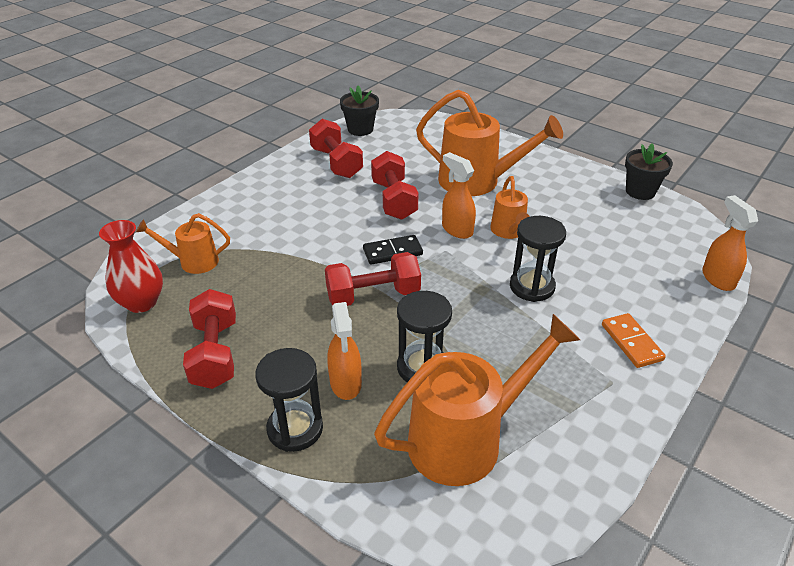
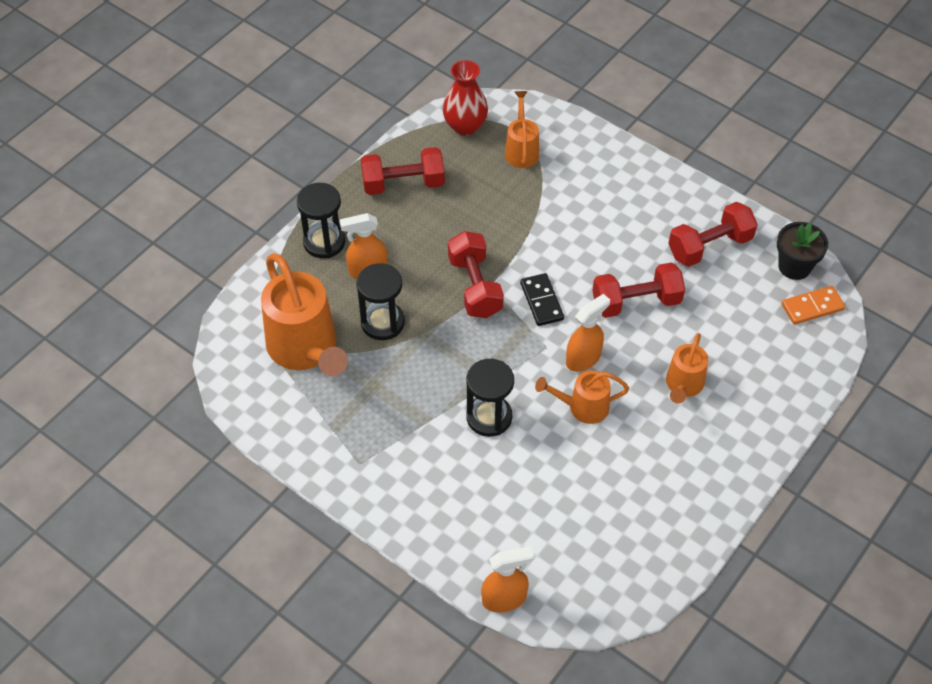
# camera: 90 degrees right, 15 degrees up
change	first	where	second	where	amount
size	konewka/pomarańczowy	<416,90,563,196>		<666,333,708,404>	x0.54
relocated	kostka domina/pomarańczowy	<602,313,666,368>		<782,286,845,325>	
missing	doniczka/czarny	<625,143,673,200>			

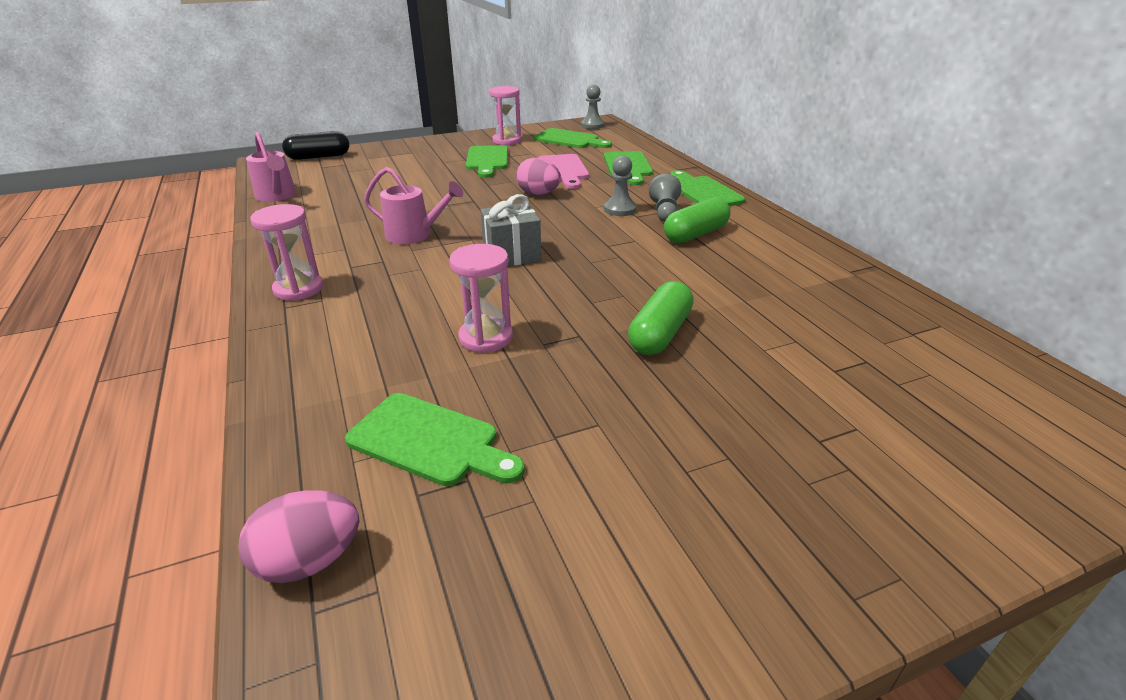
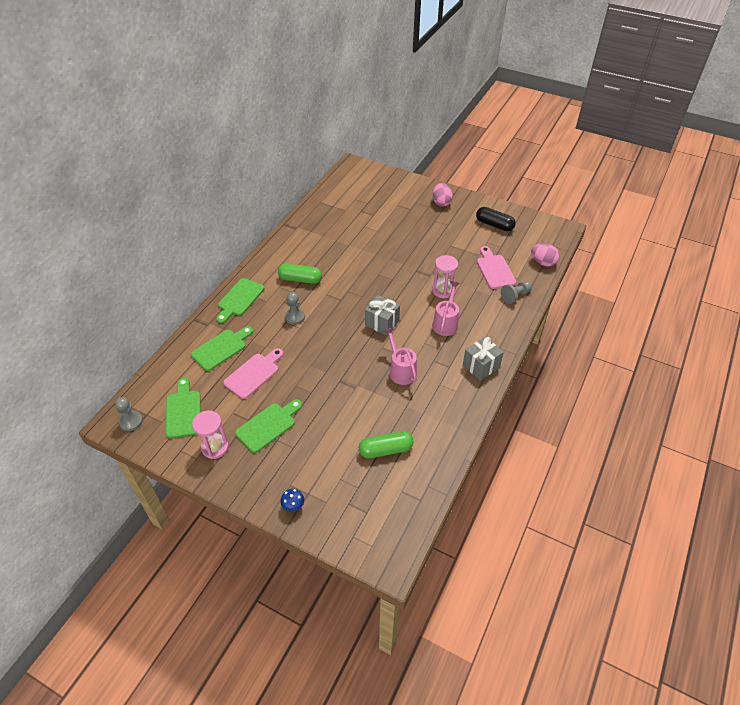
# camera: 130 degrees left, 15 degrees up
change	first	where	second	where	amount
relocated	konewka/różowy	<246,132,296,202>		<432,281,460,336>	
exchanged	klepsydra/różowy	<250,204,323,301>	prezent/szary	<463,337,504,381>	
relocated	kapsułka/czarny	<282,131,349,160>		<476,207,516,231>	
colour	deska do krojenia/zielony	<345,393,525,486>	deska do krojenia/różowy	<477,246,516,289>	
relocated	jajko/różowy	<516,157,561,195>		<433,183,453,207>	
relocated	kapsułka/zielony	<628,281,694,355>		<359,431,414,458>	
relocated	pionek/szary	<649,174,681,222>		<501,281,532,304>	
appeared			grzyb/niebieski	<281,489,304,512>	

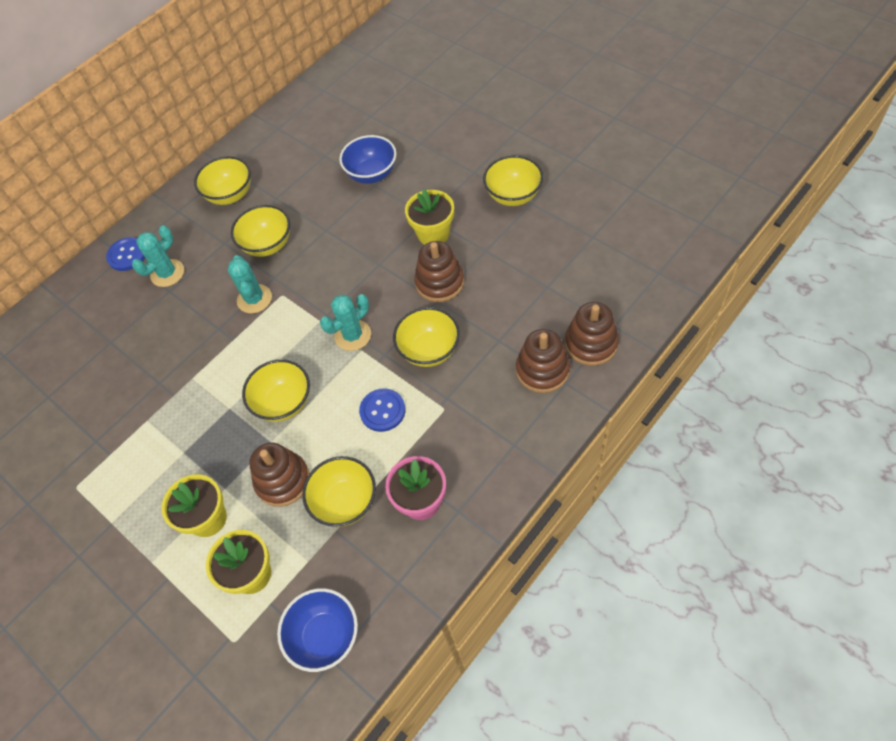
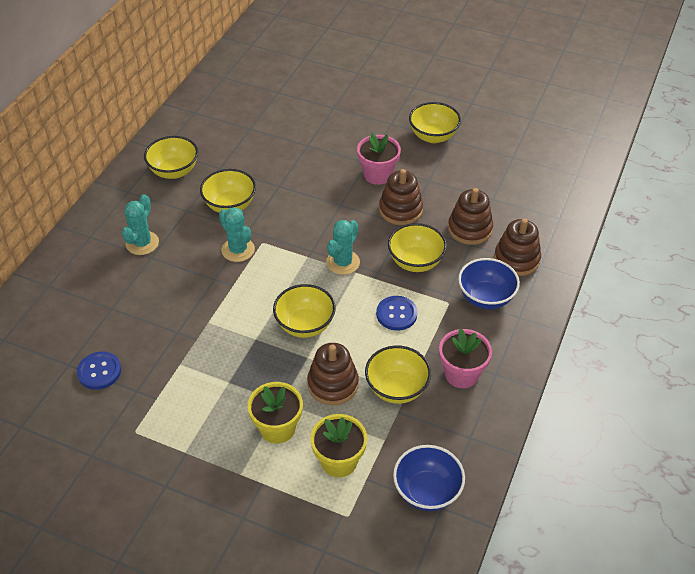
# camera: 25 degrees left, 10 degrees down
change	first	where	second	where	amount
relocated	guzik/niebieski	<106,237,145,271>		<77,351,121,390>	
relocated	miska/niebieski	<339,135,397,184>		<458,258,520,309>	
colour	doniczka/żółty	<405,189,454,245>	doniczka/różowy	<357,133,401,185>	
relocated	zabawka nakładanka/brązowy	<565,302,619,366>		<448,188,493,245>	

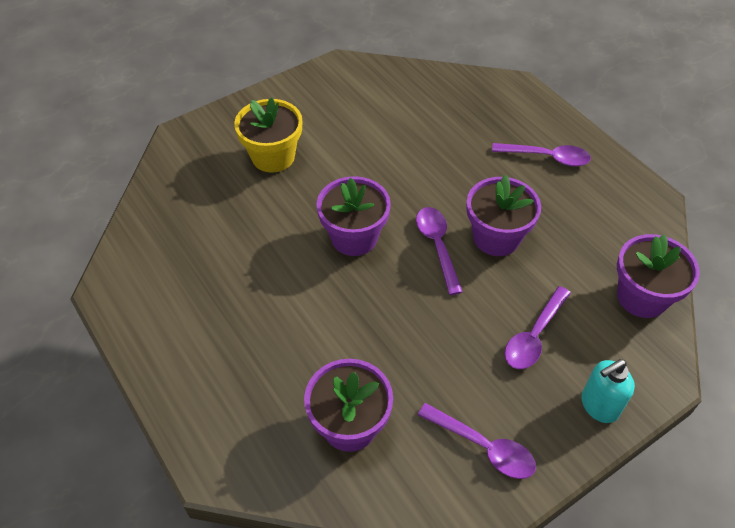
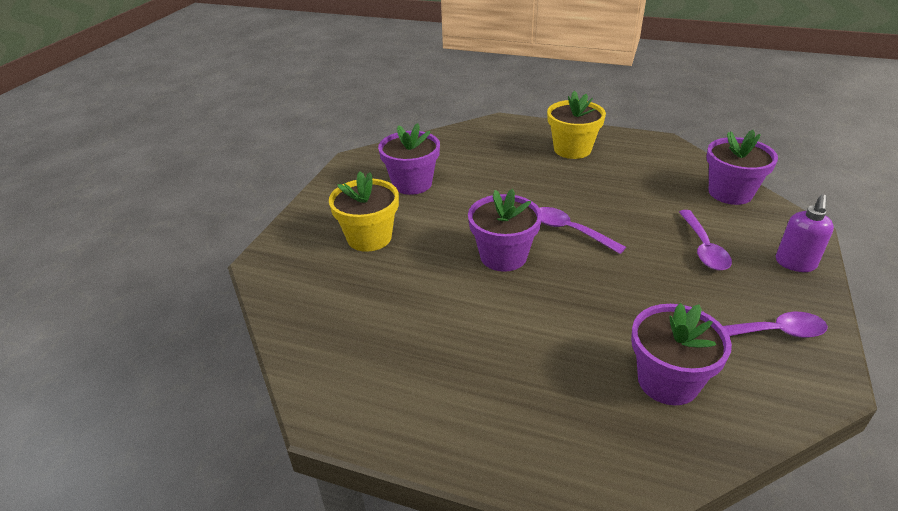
# camera: 35 degrees left, 15 degrees down
change	first	where	second	where	amount
relocated	doniczka/fioletowy	<467,175,541,256>		<378,123,440,195>	
exchanged	łyżka/fioletowy	<492,143,591,167>	doniczka/żółty	<547,91,606,159>	
colour	dozownik mydła/turkusowy	<581,359,635,423>	dozownik mydła/fioletowy	<776,195,834,272>	

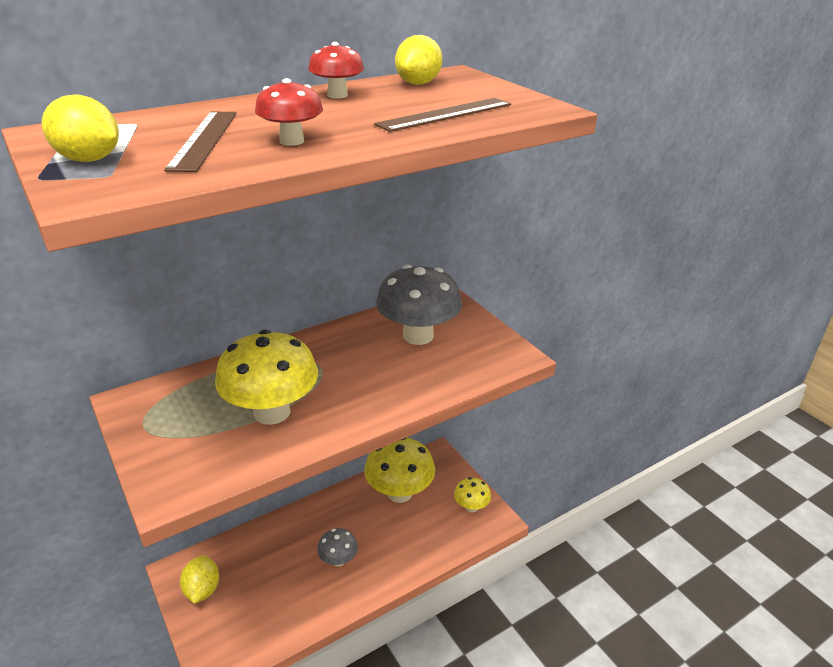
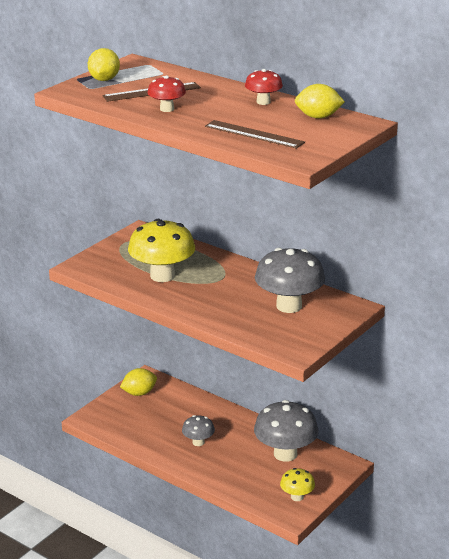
# camera: 70 degrees right, 5 degrees down
change	first	where	second	where	amount
colour	grzyb/żółty	<364,437,435,503>	grzyb/szary	<254,400,319,462>	

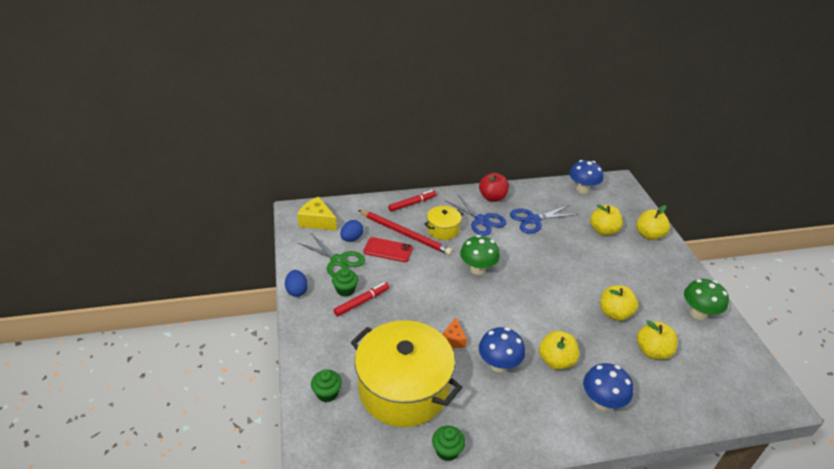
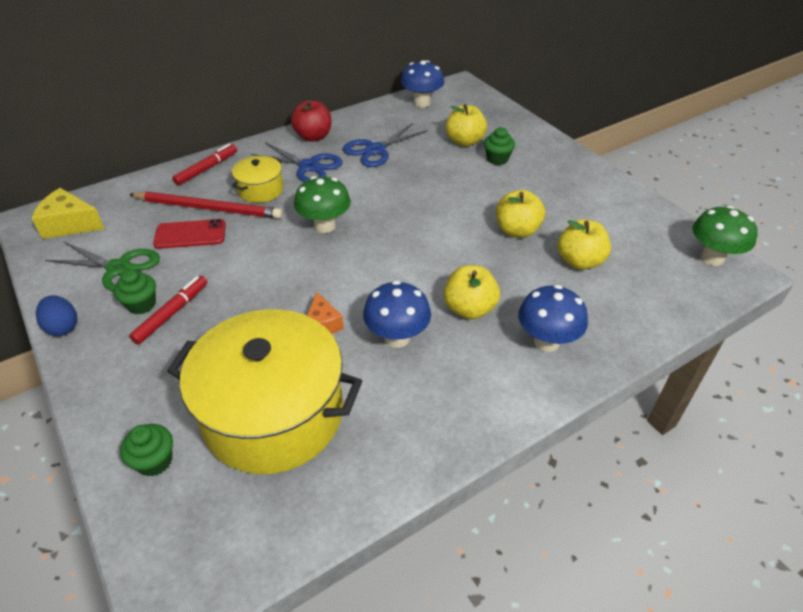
# camera: 20 degrees left, 5 degrees up
change	first	where	second	where	amount
missing	jajko/niebieski	<340,220,363,242>			
relocated	muffinka/zielony	<432,426,465,461>		<484,127,515,165>	
missing	jabłko/żółty	<636,205,670,240>			
relocated	grzyb/zielony	<684,279,729,320>		<693,206,758,266>	

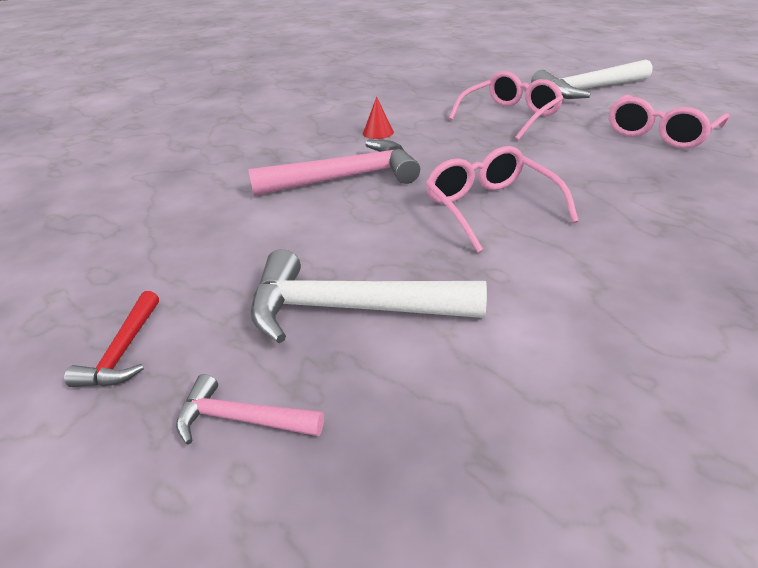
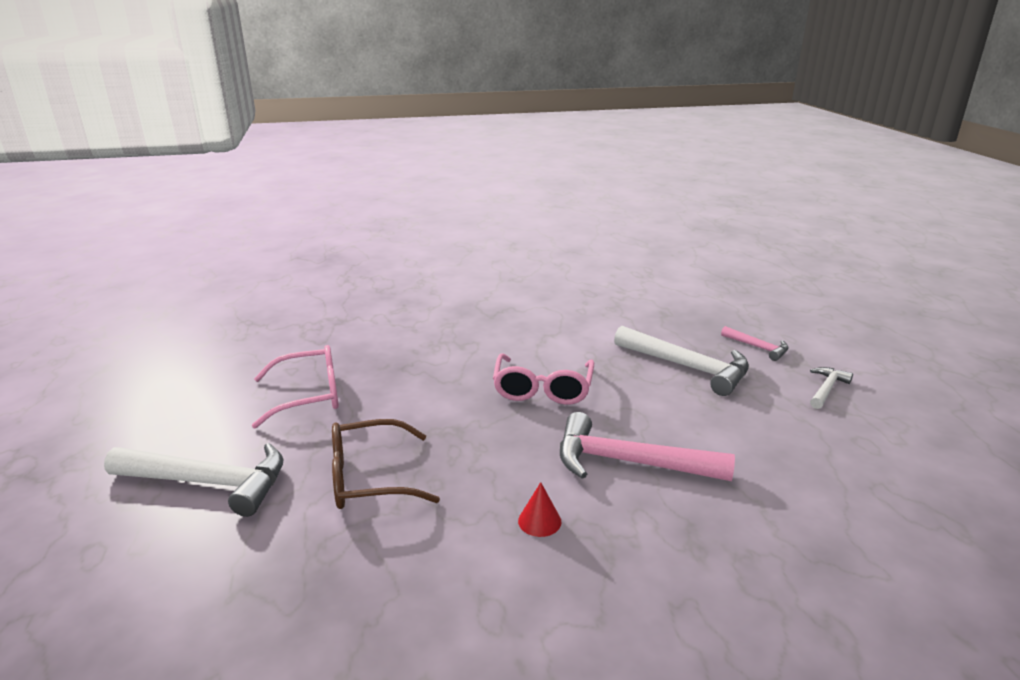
# camera: 150 degrees left, 10 degrees down
change	first	where	second	where	amount
colour	młotek/czerwony	<64,291,159,387>	młotek/biały	<810,367,853,409>	
colour	okulary/różowy	<449,71,564,140>	okulary/brązowy	<332,419,440,509>	

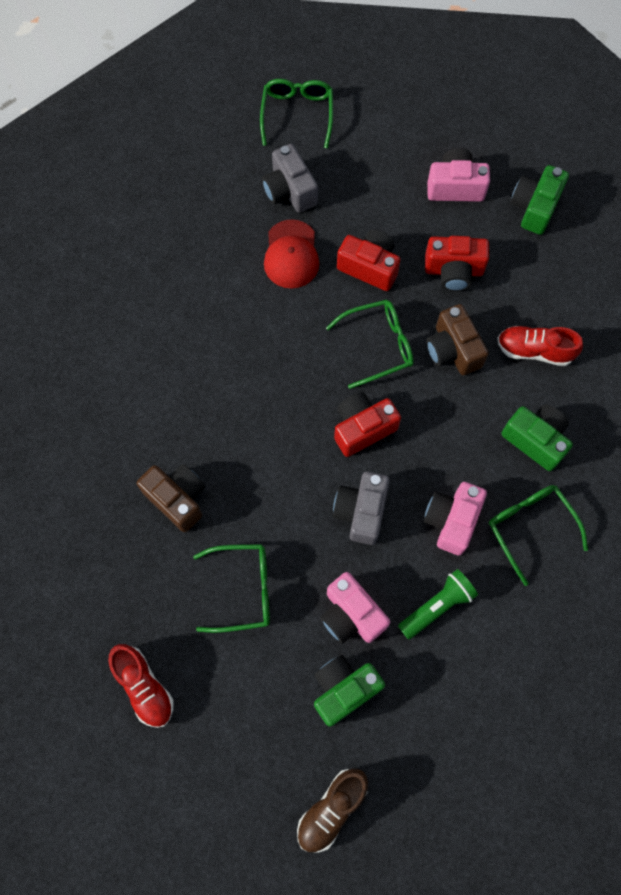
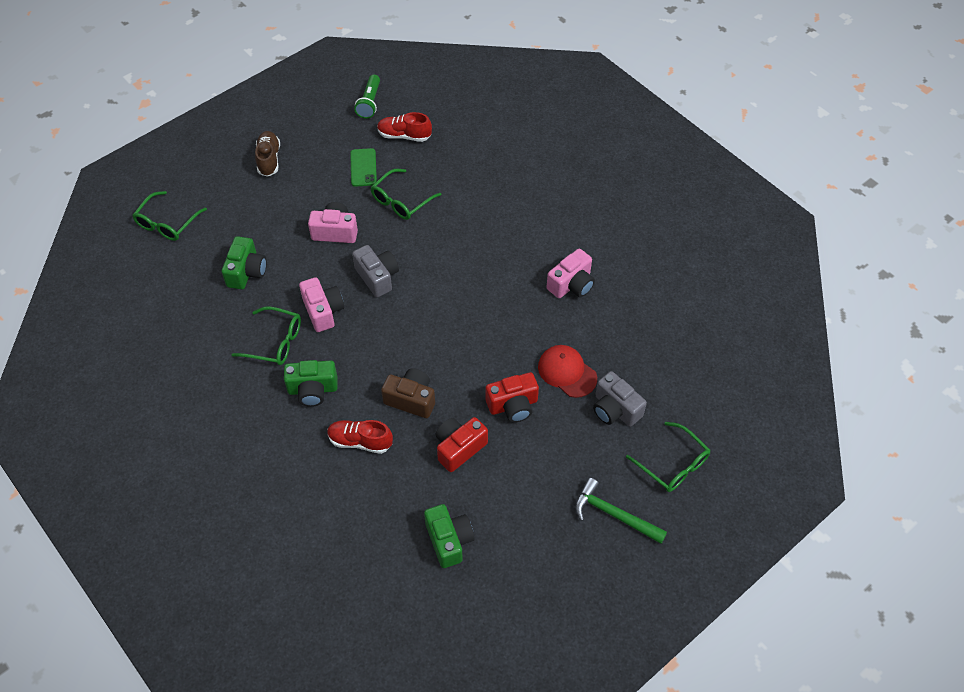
# camera: 135 degrees right, 15 degrees down
change	first	where	second	where	amount
missing	aparat fotograficzny/brązowy	<137,464,205,532>			
spun	aparat fotograficzny/szary	<262,144,318,213>		<593,371,647,427>	150 degrees counterclockwise
relocated	aparat fotograficzny/zielony	<314,655,385,727>		<222,236,267,289>	
relocated	okulary/zielony	<326,300,414,389>		<132,191,207,241>	
missing	aparat fotograficzny/czerwony	<334,392,401,457>			
relocated	latarka/zielony	<398,569,478,640>		<354,75,380,119>	
relocated	aparat fotograficzny/różowy	<427,148,490,202>		<547,249,595,298>	
spun	but/czerwony	<497,326,583,366>		<327,420,393,454>	135 degrees counterclockwise
appeared			telefon/zielony	<350,148,377,187>	
appeared			młotek/zielony	<575,478,667,544>	

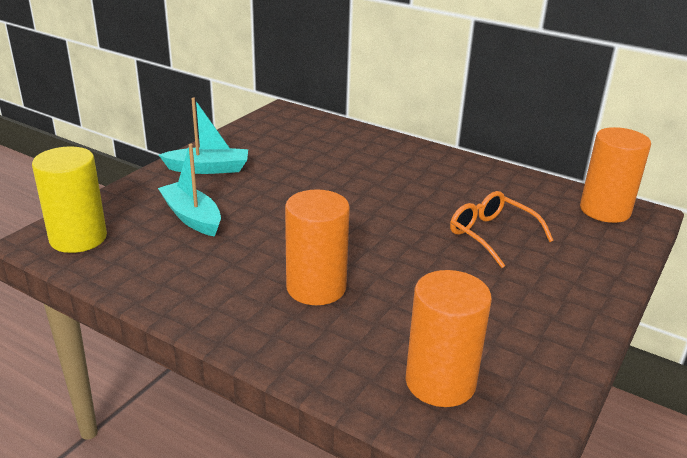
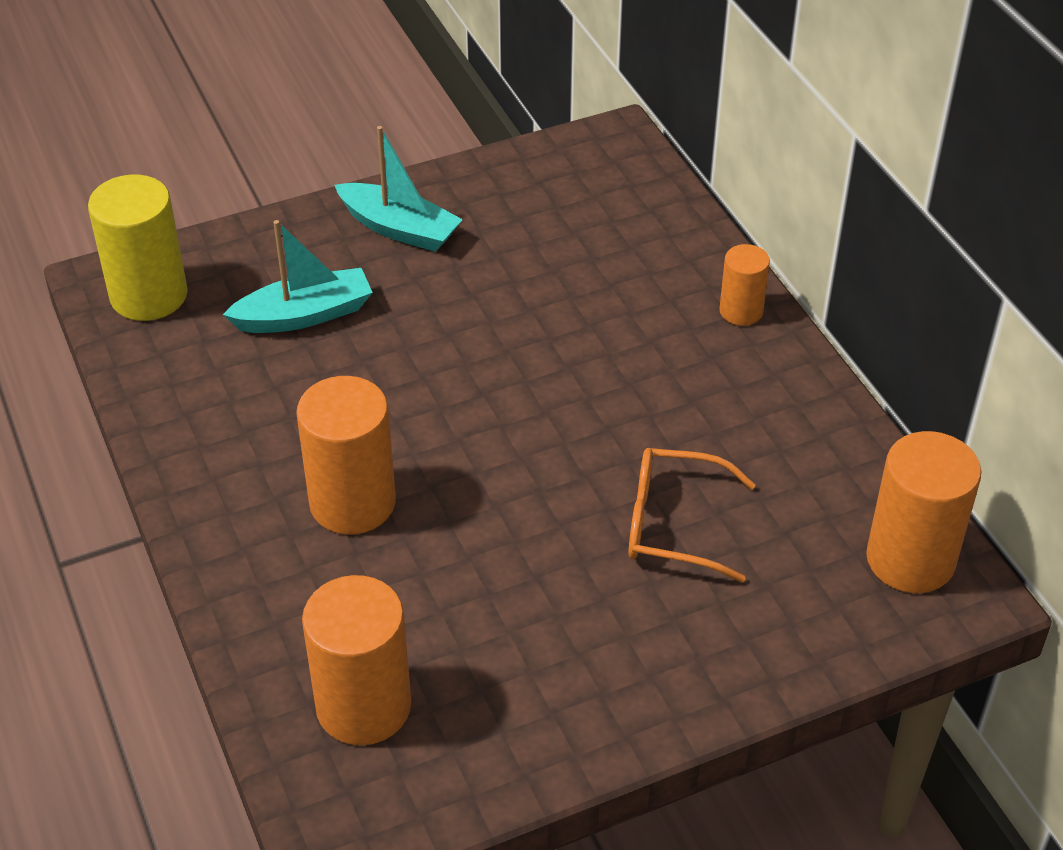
# camera: 35 degrees right, 15 degrees up
change	first	where	second	where	amount
spun	łódka/turkusowy	<158,144,221,237>		<223,220,373,333>	75 degrees clockwise
spun	okulary/pomarańczowy	<450,191,554,268>		<628,448,756,582>	75 degrees counterclockwise
appeared			walec/pomarańczowy	<719,244,770,326>	

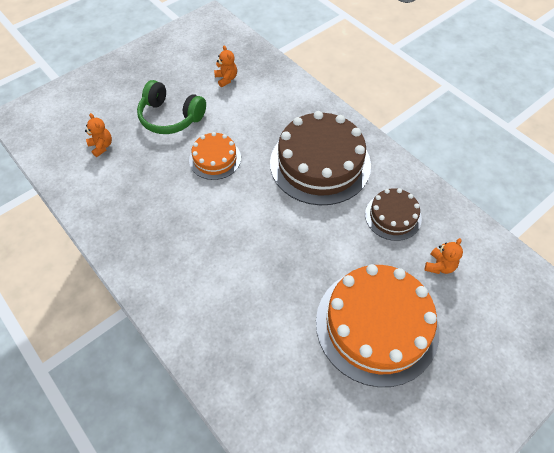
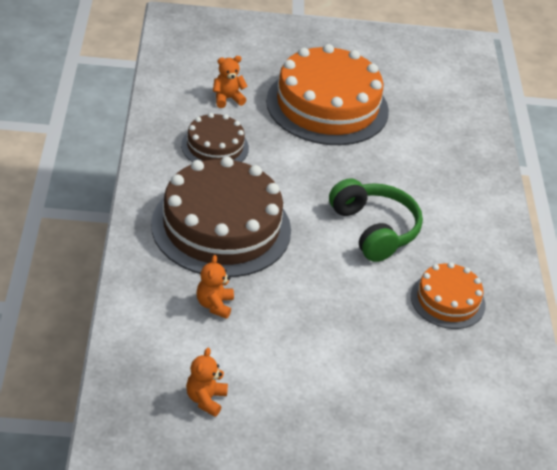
# camera: 145 degrees left, 15 degrees down
change	first	where	second	where	amount
relocated	miś/pomarańczowy	<85,113,112,157>		<197,255,234,319>	
relocated	słuchawki/zielony	<137,80,206,134>		<329,178,423,262>	
relocated	tort/pomarańczowy	<189,132,241,180>		<411,262,486,329>	

